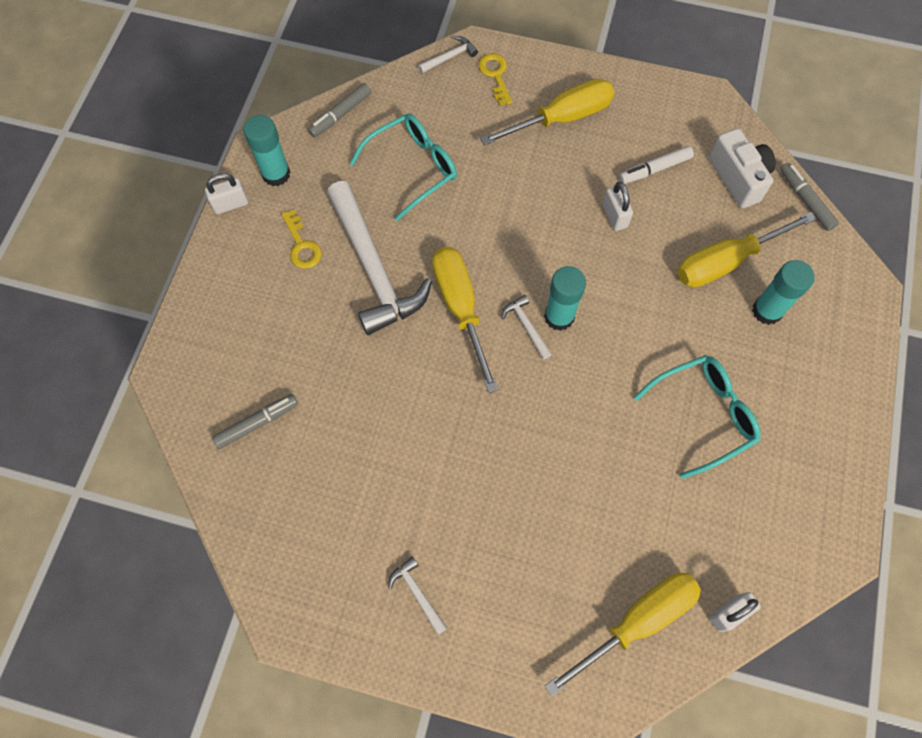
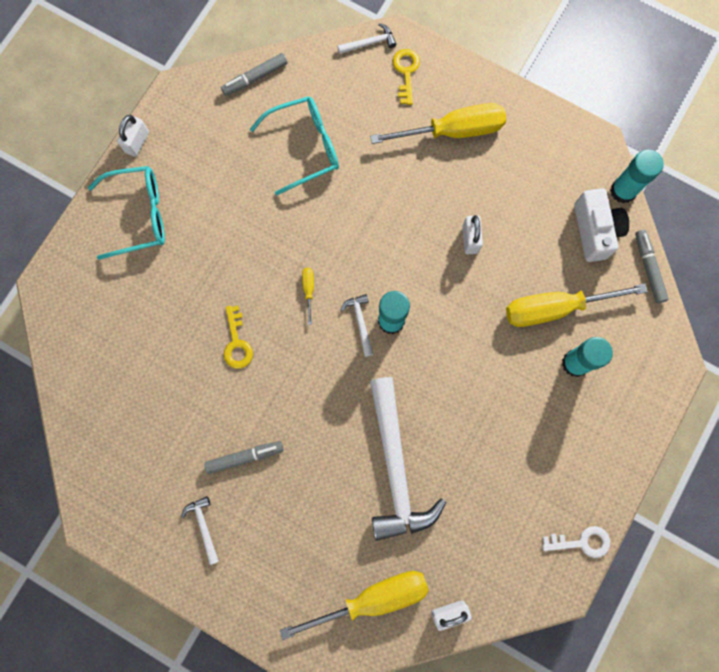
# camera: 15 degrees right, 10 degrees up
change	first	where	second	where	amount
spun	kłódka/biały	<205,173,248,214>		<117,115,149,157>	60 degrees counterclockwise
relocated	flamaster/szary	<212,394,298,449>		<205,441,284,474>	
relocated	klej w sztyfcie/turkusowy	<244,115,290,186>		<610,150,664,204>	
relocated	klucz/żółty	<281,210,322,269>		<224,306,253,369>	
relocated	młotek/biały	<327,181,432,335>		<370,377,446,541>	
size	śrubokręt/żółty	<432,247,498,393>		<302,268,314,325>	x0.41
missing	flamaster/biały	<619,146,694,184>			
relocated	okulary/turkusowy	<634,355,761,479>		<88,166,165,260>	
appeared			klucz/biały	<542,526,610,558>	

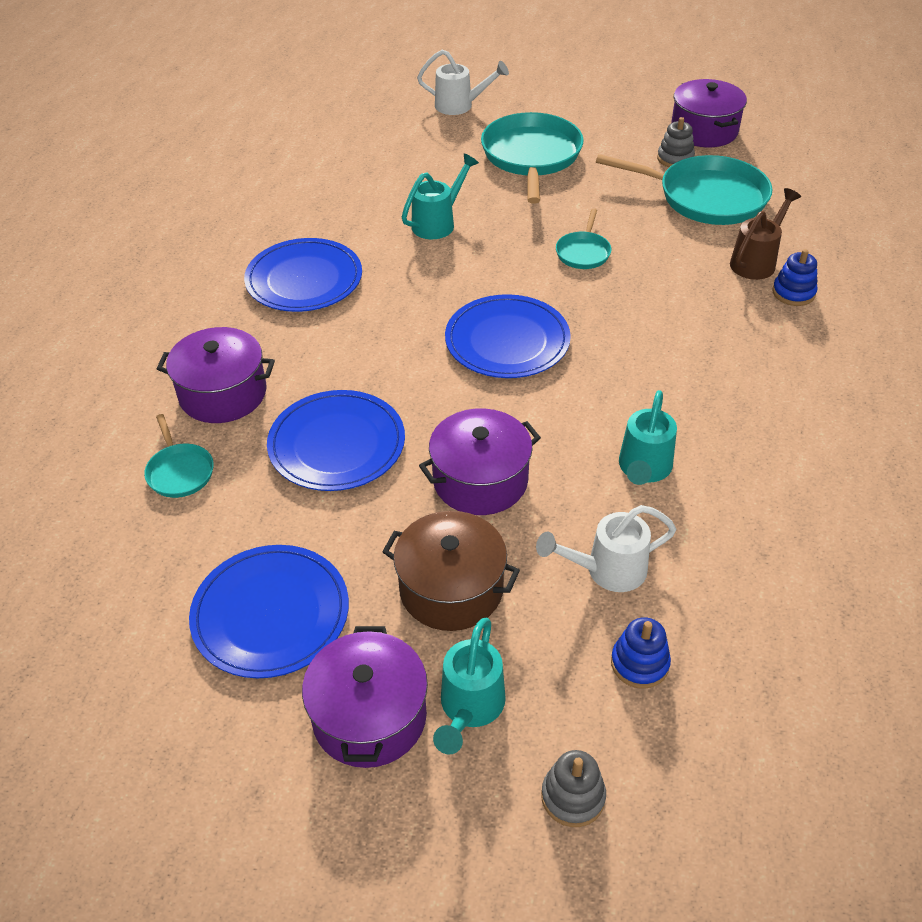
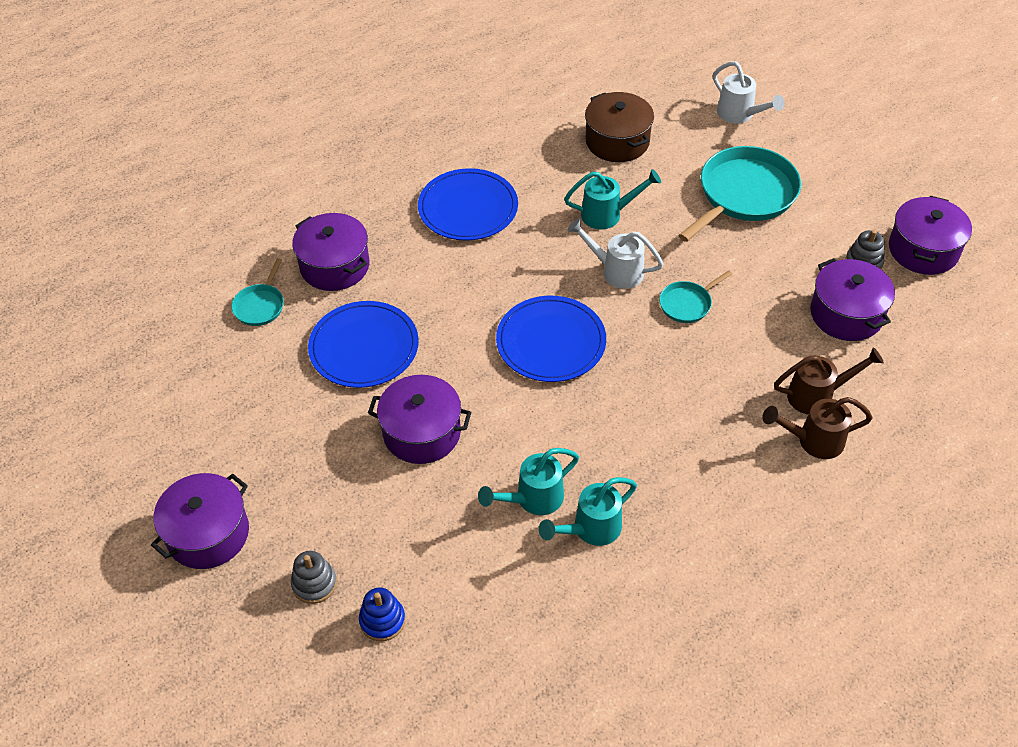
# camera: 40 degrees right, 5 degrees up
change	first	where	second	where	amount
missing	talerz/niebieski	<189,545,349,678>			
relocated	garnek/brązowy	<382,511,520,631>		<585,92,654,162>	
relocated	konewka/turkusowy	<433,618,506,755>		<539,477,637,546>	
relocated	konewka/biały	<536,505,676,592>		<567,218,663,289>	
relocated	zabawka nakładanka/szary	<541,750,606,827>		<291,551,337,604>	
exchanged	patelnia/turkusowy	<596,154,772,225>	garnek/fioletowy	<810,258,895,341>	
exchanged	zabawka nakładanka/niebieski	<772,249,818,306>	konewka/brązowy	<762,397,873,459>	

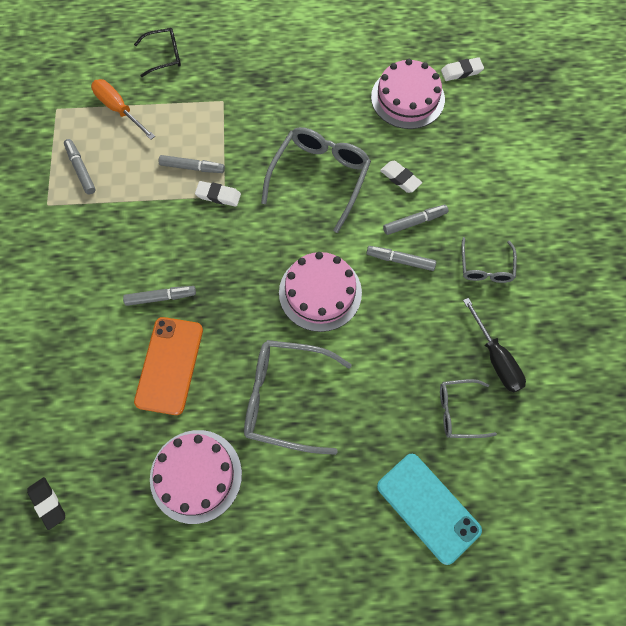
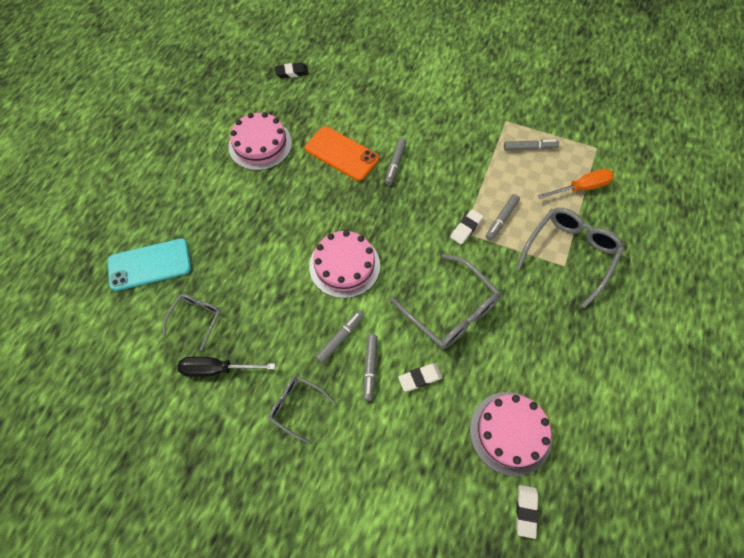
# camera: 115 degrees right, 5 degrees down
change	first	where	second	where	amount
missing	okulary/czarny	<134,28,181,77>			
relocated	okulary/szary	<244,340,352,455>		<516,208,624,308>	

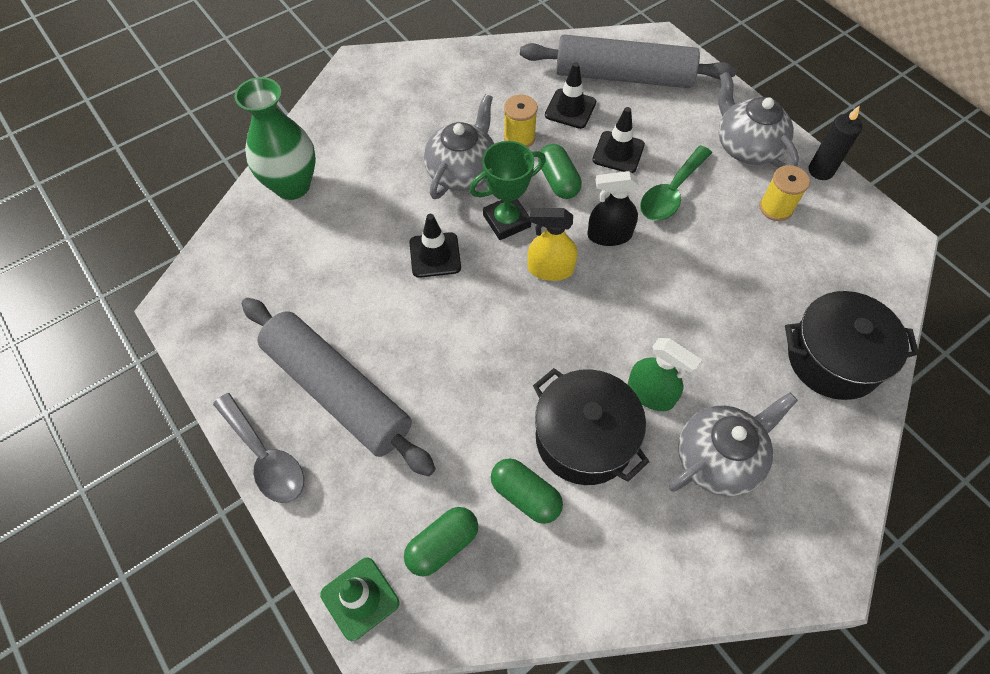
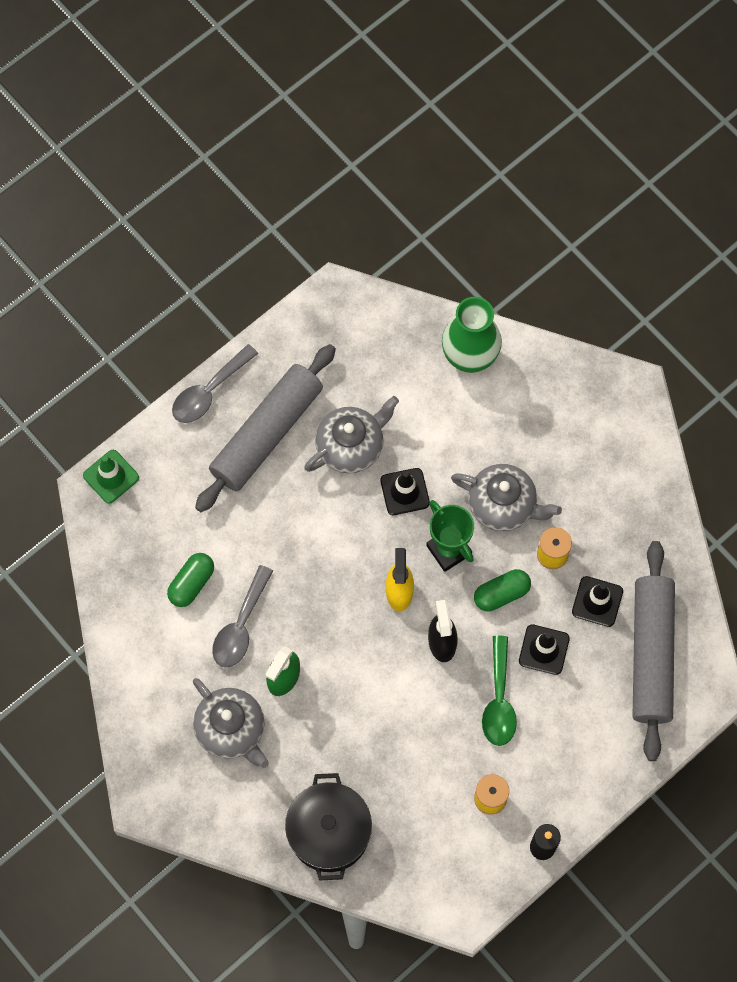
# camera: 85 degrees right, 10 degrees up
change	first	where	second	where	amount
missing	kapsułka/zielony	<404,507,478,576>			
exchanged	garnek/czarny	<533,368,649,485>	łyżka/szary	<212,565,273,668>	
spun	łyżka/zielony	<640,145,712,221>		<482,636,517,746>	120 degrees counterclockwise
relocated	imbryk/szary	<718,71,799,168>		<304,396,399,473>	

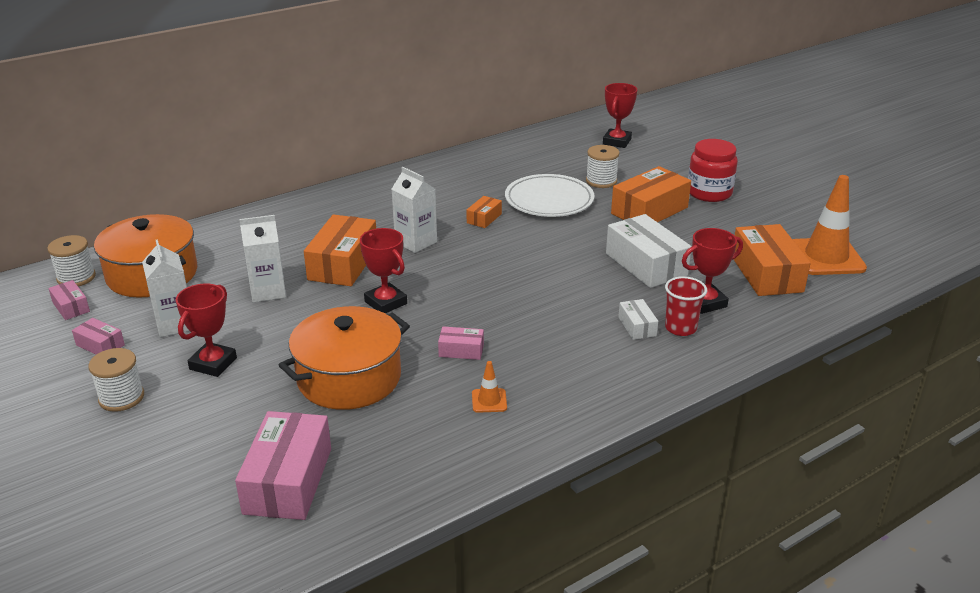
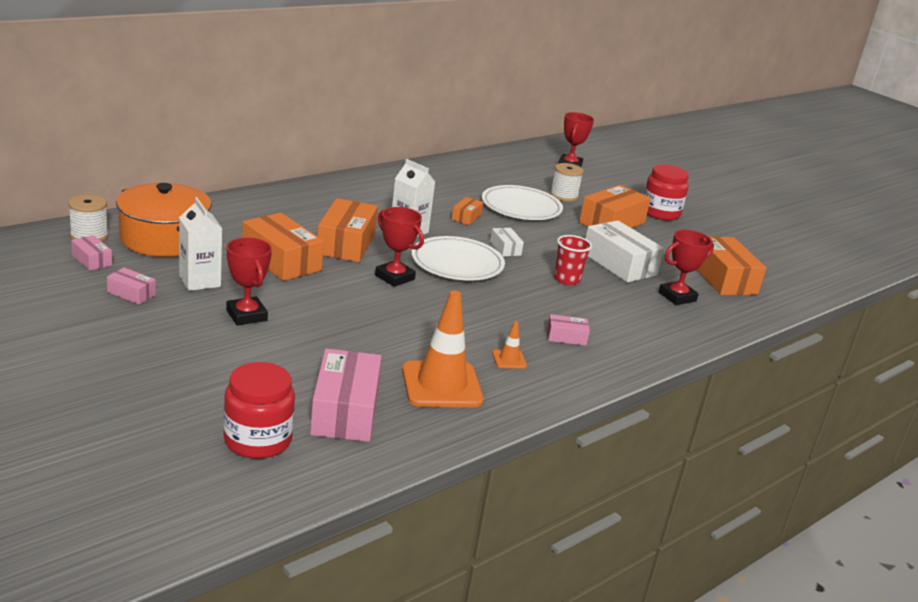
# camera: 10 degrees left, 5 degrees down
change	first	where	second	where	amount
missing	szpulka/biały	<89,348,144,412>			
spun	puchar/czerwony	<176,284,237,377>		<226,238,272,326>	45 degrees counterclockwise
exchanged	karton mleka/biały	<239,215,286,303>	pudełko/pomarańczowy	<242,213,324,281>	
missing	garnek/pomarańczowy	<279,306,410,410>			
relocated	pudełko/różowy	<438,326,484,360>		<547,314,590,346>	
relocated	pudełko/biały	<618,299,658,340>		<490,228,524,257>	
relocated	szklanka/czerwony	<665,276,707,336>		<554,235,592,285>	
relocated	pachołek/pomarańczowy	<792,175,867,275>		<402,291,484,407>	
appeared			słoik/czerwony	<223,362,295,459>	
appeared			talerz/biały	<412,236,505,281>	

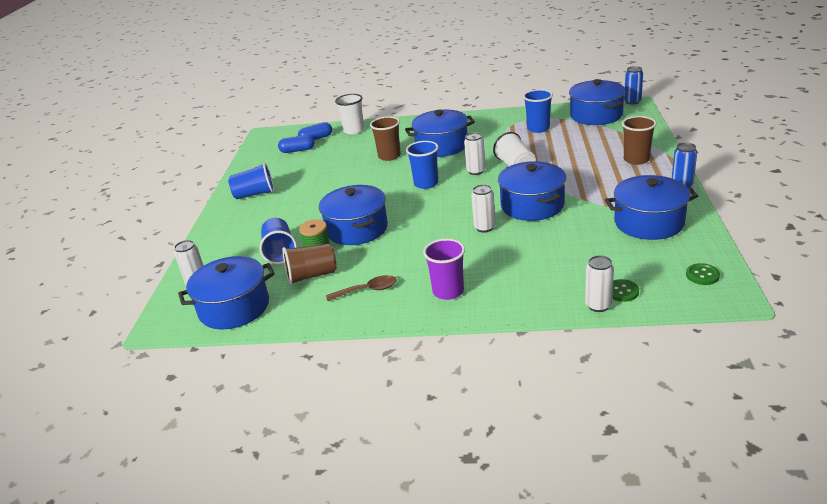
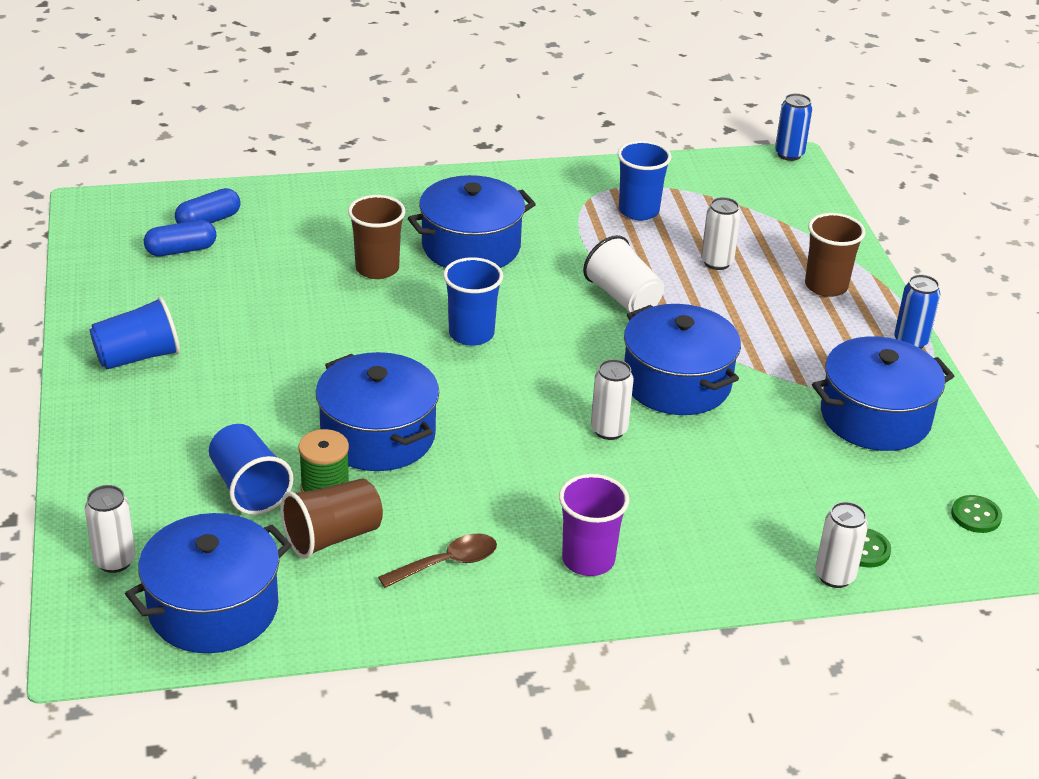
# camera: 20 degrees left, 5 degrees up
change	first	where	second	where	amount
missing	szklanka/biały	<335,94,364,134>			
relocated	puszka/biały	<464,132,485,175>		<701,197,741,270>	
missing	garnek/niebieski	<569,79,626,125>			

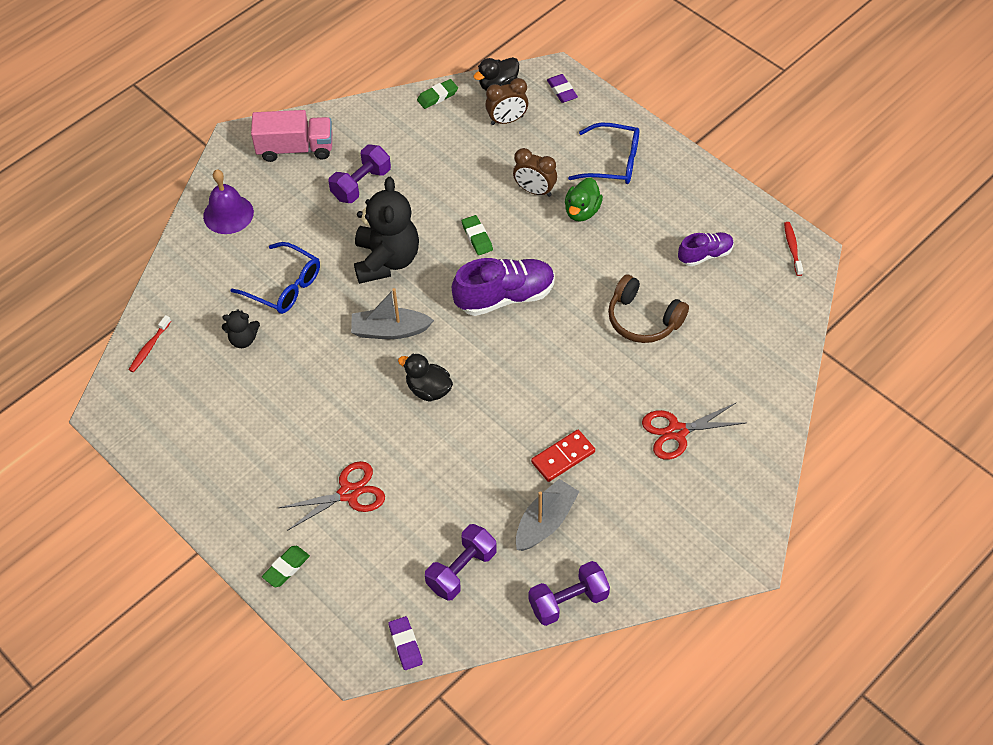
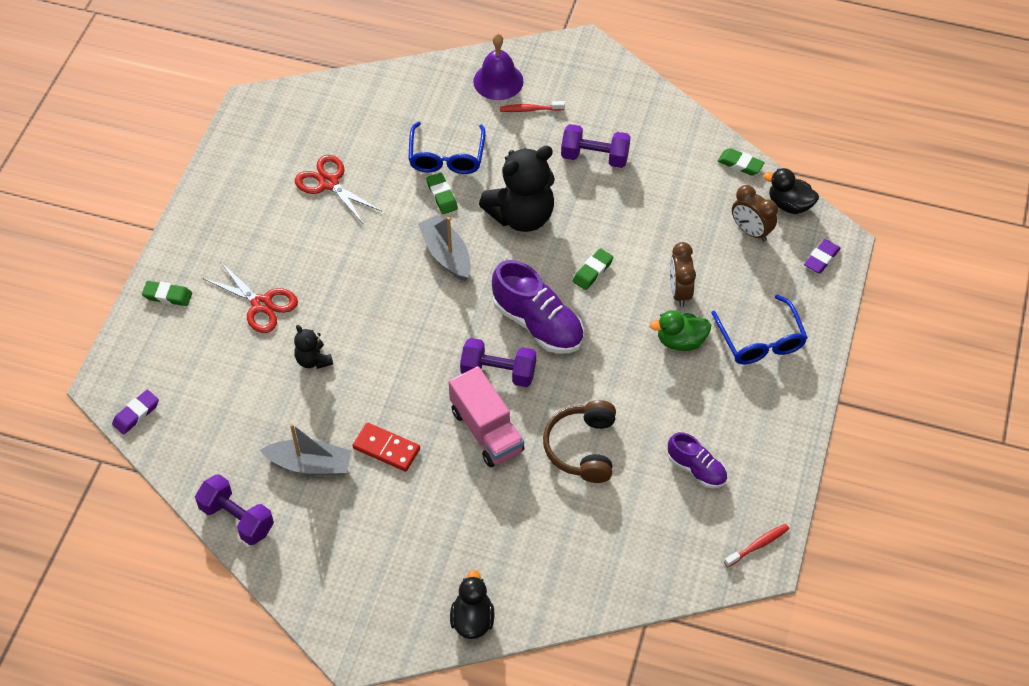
# camera: 60 degrees right, 0 degrees up
change	first	where	second	where	amount
relocated	szczoteczka do zębów/czerwony	<129,315,171,372>		<500,101,565,112>	
relocated	miś/czarny	<222,309,260,348>		<294,325,333,369>	
relocated	ciężarówka/różowy	<251,110,332,162>		<449,366,524,467>	
relocated	kaczka/czarny	<398,354,453,402>		<450,570,494,639>	
relocated	hantel/fioletowy	<425,524,497,601>		<460,338,536,387>	
relocated	nożyczki/czerwony	<642,402,745,460>		<295,155,381,225>	
appeared			gumka do mazania/zielony	<426,173,458,214>	

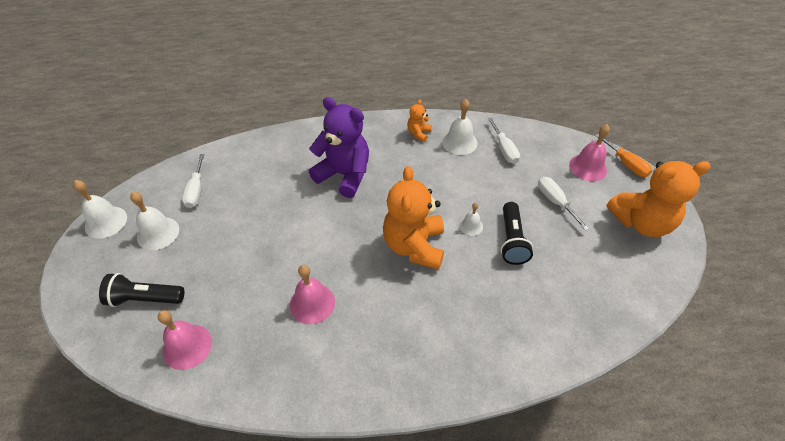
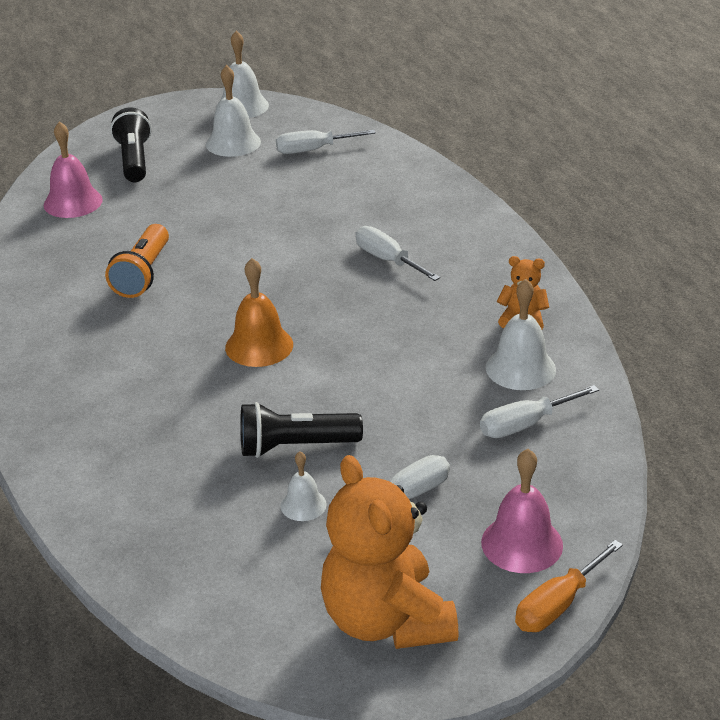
# camera: 80 degrees right, 15 degrees down
change	first	where	second	where	amount
exchanged	dzwonek/różowy	<290,265,335,324>	latarka/pomarańczowy	<105,224,169,298>	
exchanged	miś/fioletowy	<309,97,369,198>	śrubokręt/biały	<356,226,440,281>	
exchanged	miś/pomarańczowy	<383,166,444,270>	dzwonek/pomarańczowy	<225,258,293,367>	
relocated	dzwonek/biały	<459,203,483,236>		<281,452,327,521>	

